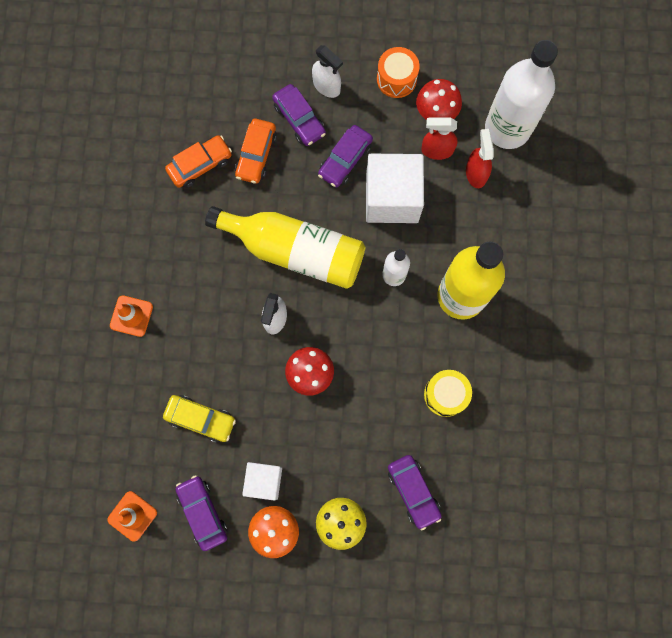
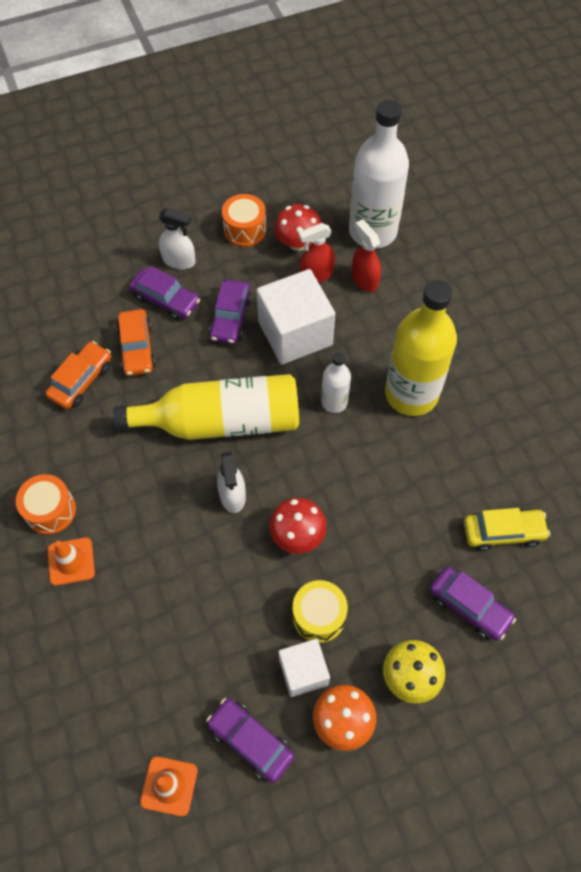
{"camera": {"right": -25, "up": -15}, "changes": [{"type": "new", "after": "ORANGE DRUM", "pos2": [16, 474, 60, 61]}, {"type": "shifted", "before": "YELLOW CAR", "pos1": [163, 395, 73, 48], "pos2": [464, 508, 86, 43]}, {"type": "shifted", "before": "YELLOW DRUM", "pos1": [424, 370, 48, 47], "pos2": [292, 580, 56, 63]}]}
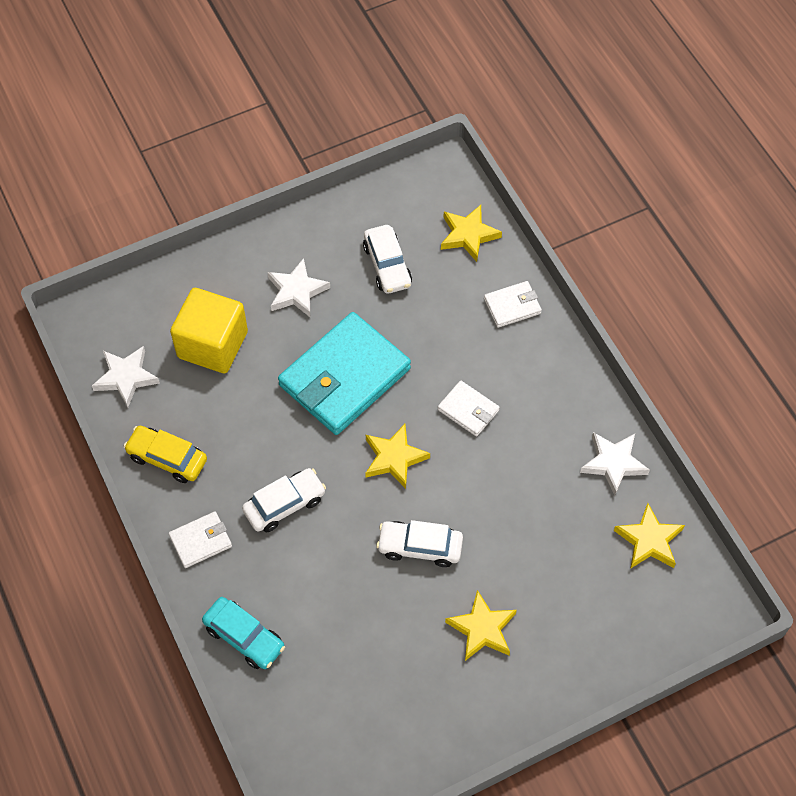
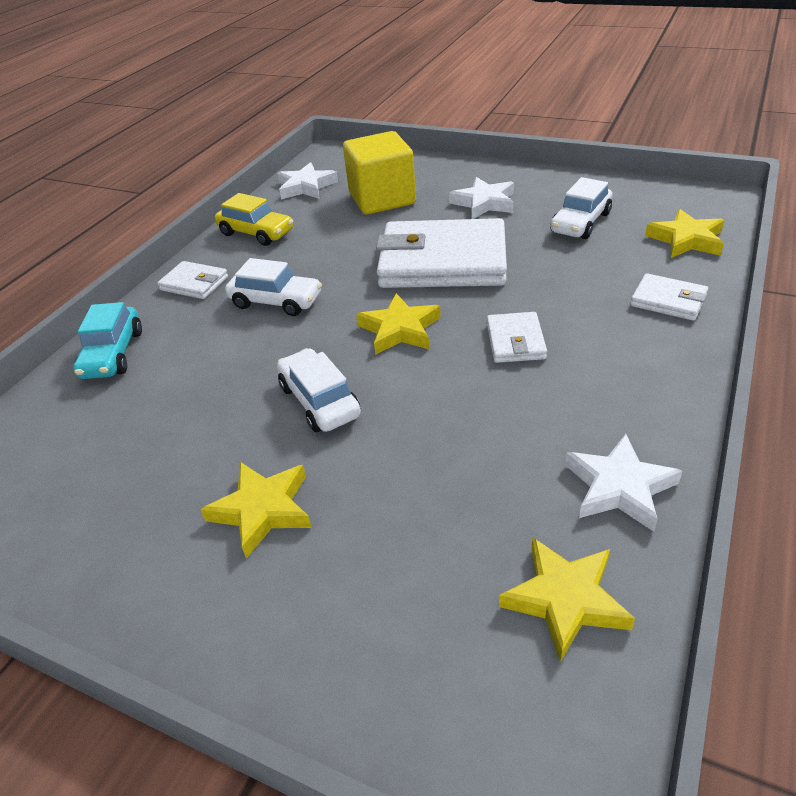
{"camera": {"right": 55, "up": -20}, "changes": [{"type": "repainted", "before": "TURQUOISE WALLET", "after": "WHITE WALLET", "pos1": [278, 312, 133, 123], "pos2": [376, 218, 131, 70]}, {"type": "rotated", "before": "YELLOW CAR", "pos1": [123, 426, 84, 57], "pos2": [215, 193, 78, 53], "turn": 135}]}
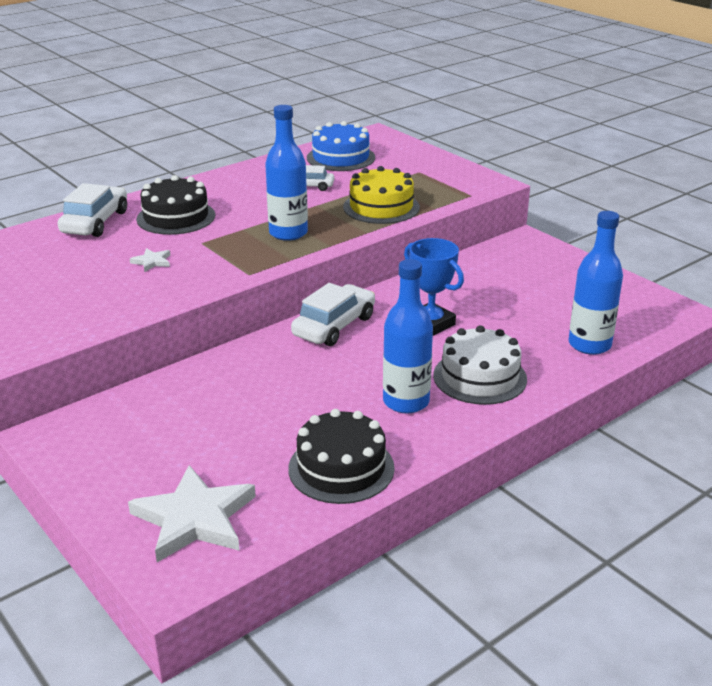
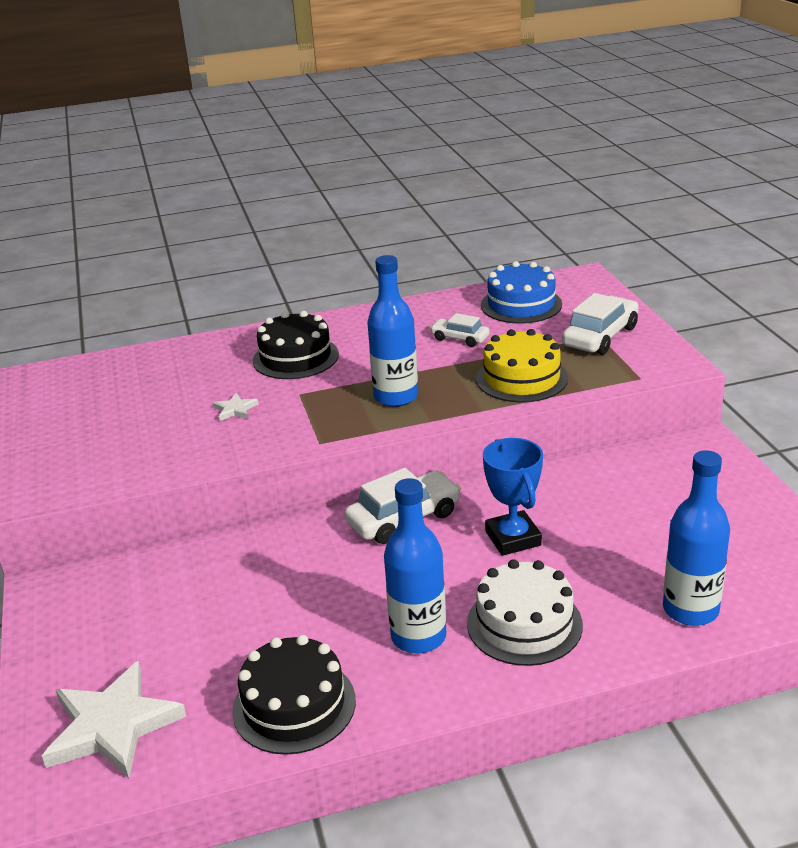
{"camera": {"right": 25, "up": 0}, "changes": [{"type": "shifted", "before": "WHITE CAR", "pos1": [57, 183, 70, 54], "pos2": [562, 293, 77, 62]}]}
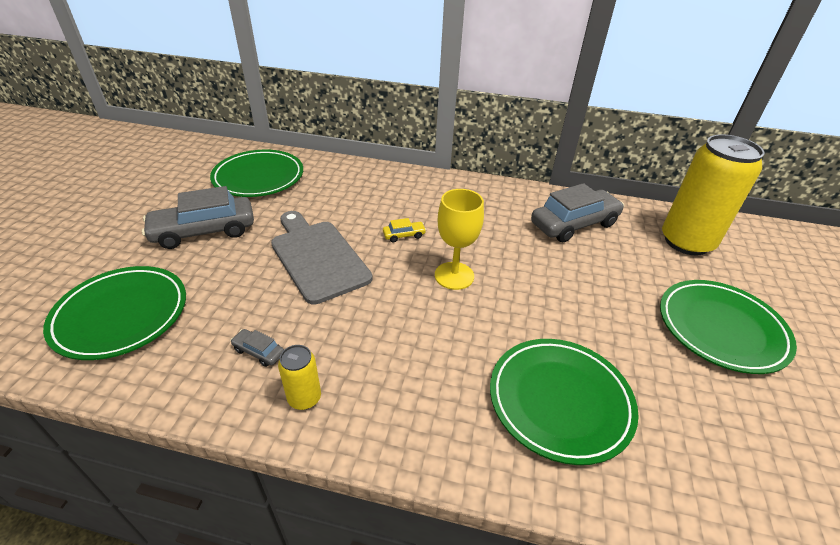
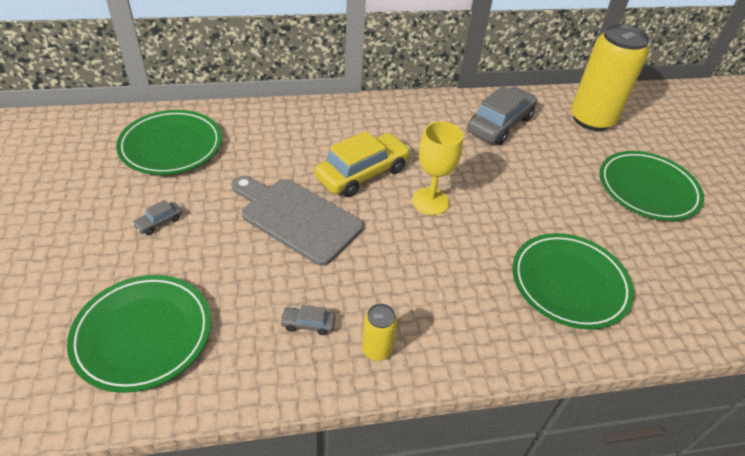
{"camera": {"right": -25, "up": 5}, "changes": [{"type": "scaled", "before": "GREY CAR", "pos1": [142, 186, 112, 63], "pos2": [132, 200, 50, 35], "scale": 0.43}, {"type": "scaled", "before": "YELLOW CAR", "pos1": [383, 218, 43, 24], "pos2": [314, 131, 97, 66], "scale": 2.35}]}
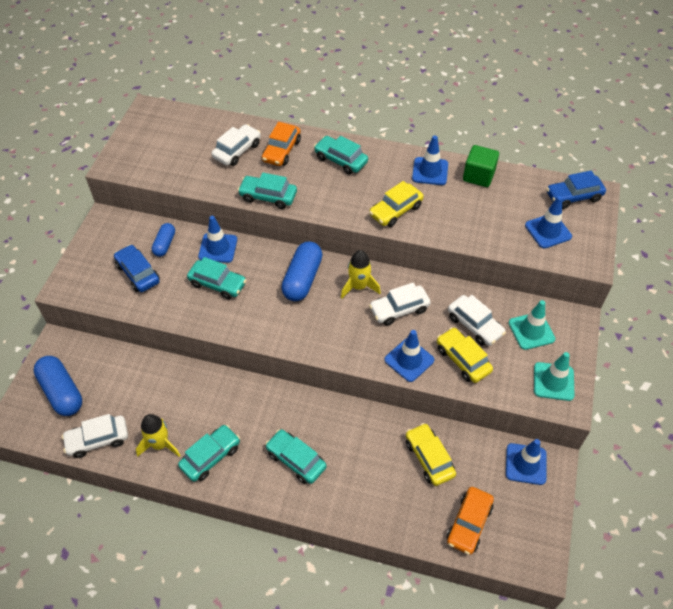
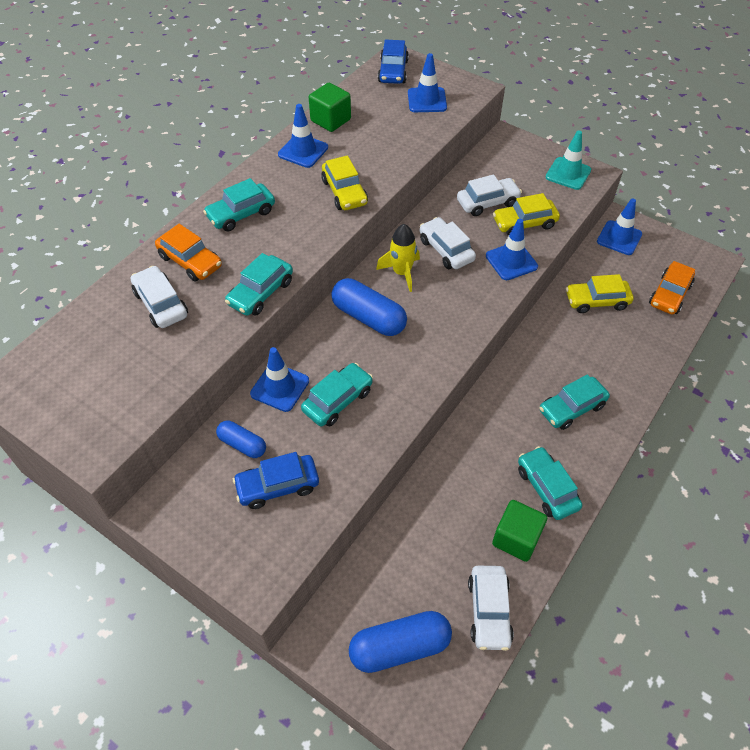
{"camera": {"right": -70, "up": 0}, "changes": [{"type": "gone", "before": "TURQUOISE TRAFFIC CONE", "pos1": [509, 300, 47, 50]}, {"type": "swapped", "before": "YELLOW ROCKET", "after": "GREEN CUBE", "pos1": [136, 414, 45, 43], "pos2": [492, 500, 55, 62]}, {"type": "rotated", "before": "WHITE CAR", "pos1": [369, 283, 62, 43], "pos2": [420, 217, 56, 52], "turn": 150}, {"type": "rotated", "before": "ORANGE CAR", "pos1": [446, 487, 48, 68], "pos2": [649, 261, 46, 54], "turn": 75}]}
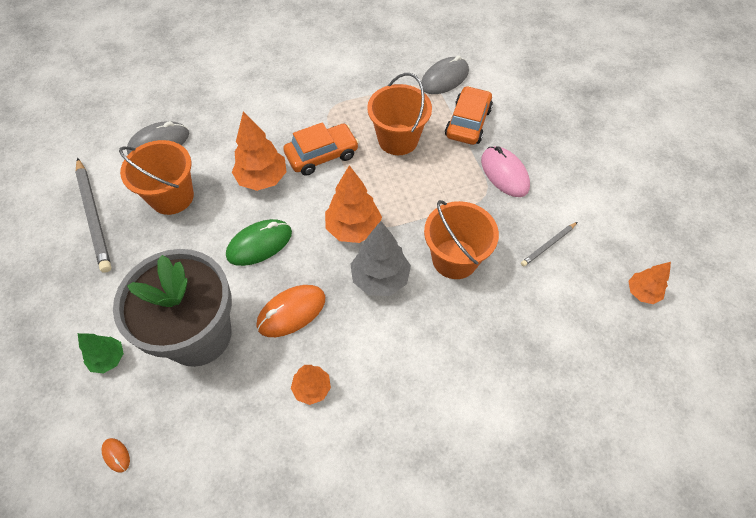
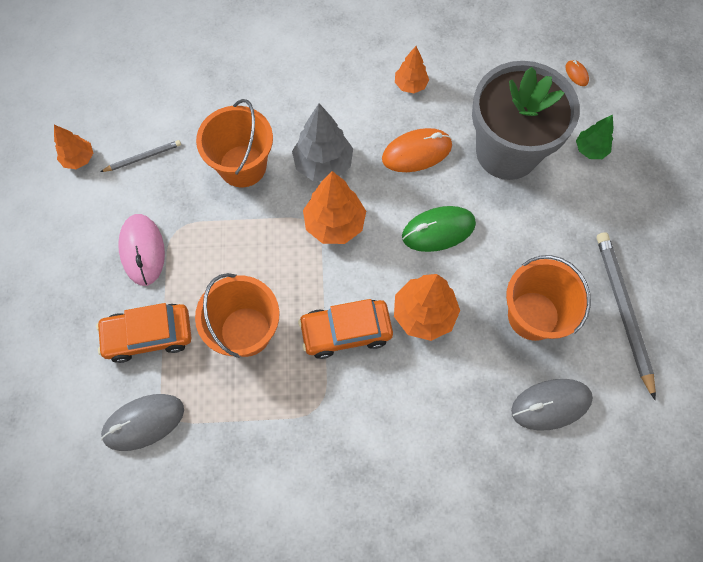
{"camera": {"right": -165, "up": 10}, "changes": [{"type": "shifted", "before": "ORANGE TREE", "pos1": [628, 262, 43, 42], "pos2": [54, 125, 39, 44]}, {"type": "rotated", "before": "ORANGE CAR", "pos1": [445, 86, 48, 59], "pos2": [96, 303, 96, 60], "turn": 45}]}
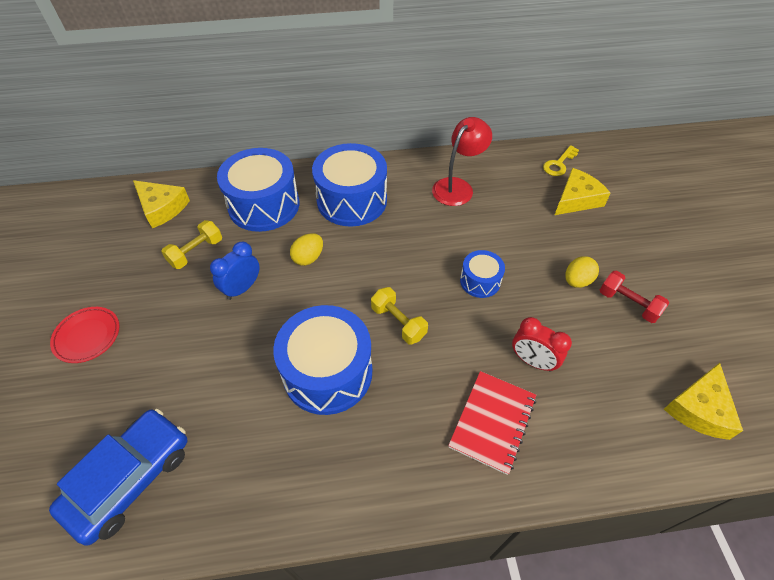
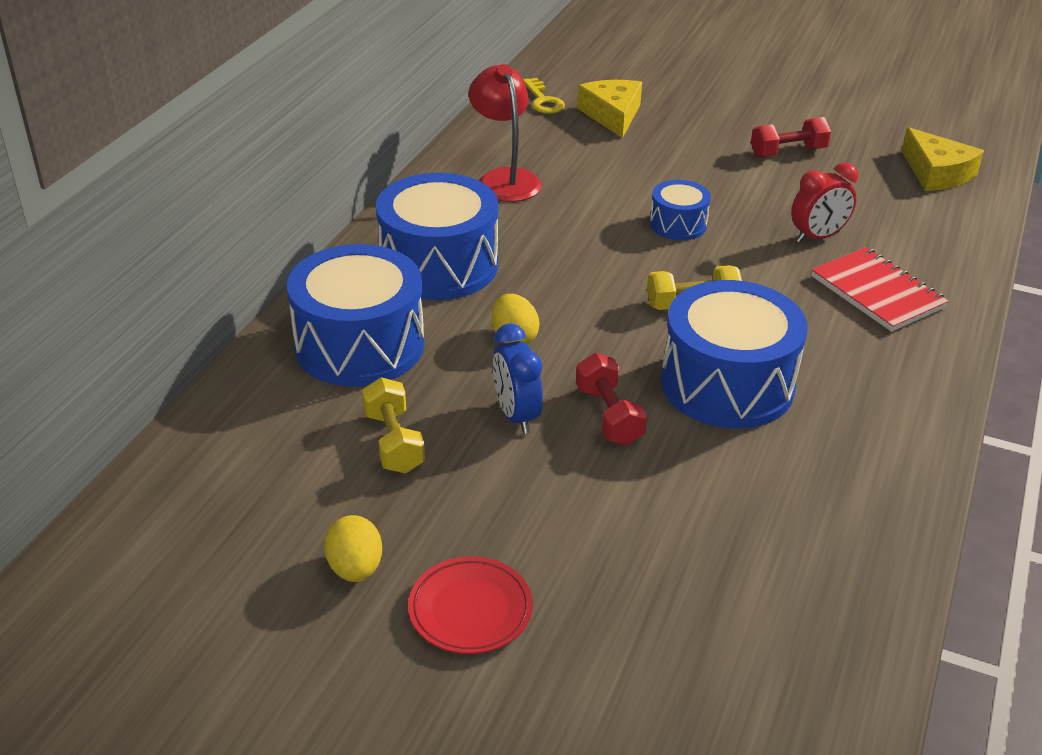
{"camera": {"right": -60, "up": -15}, "changes": [{"type": "gone", "before": "BLUE CAR", "pos1": [49, 409, 139, 137]}, {"type": "gone", "before": "YELLOW CHEESE", "pos1": [133, 180, 57, 48]}, {"type": "new", "after": "RED DUMBBELL", "pos2": [576, 353, 71, 92]}, {"type": "shifted", "before": "YELLOW EGG", "pos1": [565, 256, 34, 32], "pos2": [324, 515, 58, 67]}]}
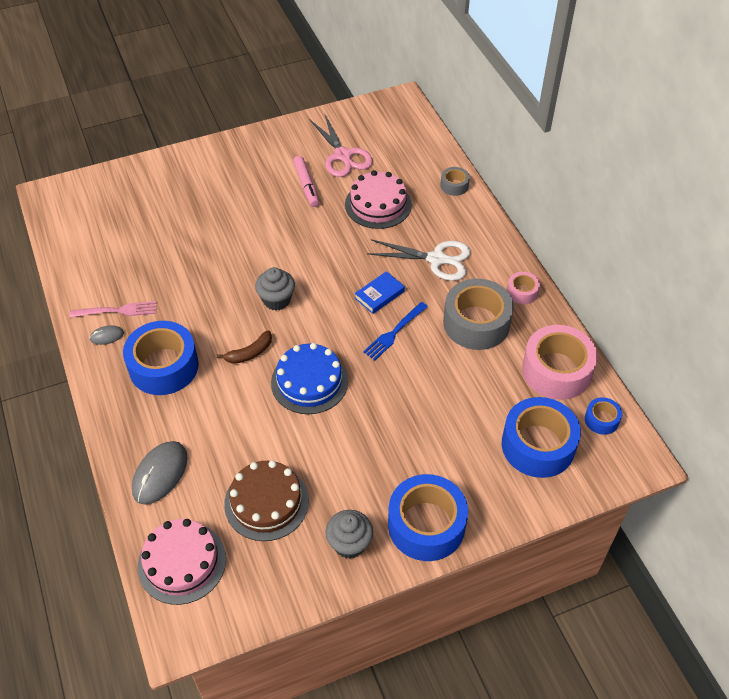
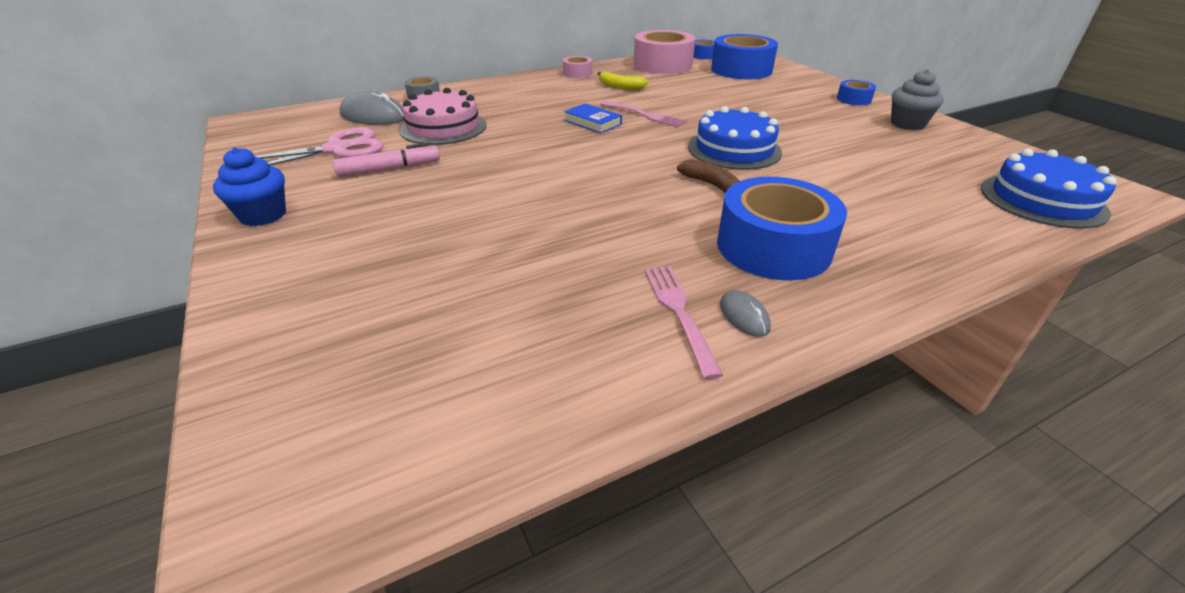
{"camera": {"right": -95, "up": -15}, "changes": [{"type": "gone", "before": "BROWN CAKE", "pos1": [224, 460, 85, 81]}, {"type": "gone", "before": "GREY CUPCAKE", "pos1": [255, 267, 40, 43]}, {"type": "gone", "before": "WHITE SCISSORS", "pos1": [367, 239, 104, 42]}, {"type": "new", "after": "BLUE CUPCAKE", "pos2": [213, 147, 73, 79]}, {"type": "shifted", "before": "GREY MOUSE", "pos1": [132, 441, 56, 64], "pos2": [339, 91, 65, 34]}, {"type": "swapped", "before": "GREY TAPE", "after": "YELLOW BANANA", "pos1": [443, 279, 71, 71], "pos2": [597, 72, 51, 18]}, {"type": "repainted", "before": "PINK CAKE", "after": "BLUE CAKE", "pos1": [138, 519, 88, 86], "pos2": [981, 149, 136, 80]}, {"type": "repainted", "before": "BLUE FORK", "after": "PINK FORK", "pos1": [363, 302, 65, 58], "pos2": [600, 101, 86, 26]}, {"type": "scaled", "before": "BLUE TAPE", "pos1": [388, 474, 80, 87], "pos2": [837, 80, 39, 25], "scale": 0.48}]}
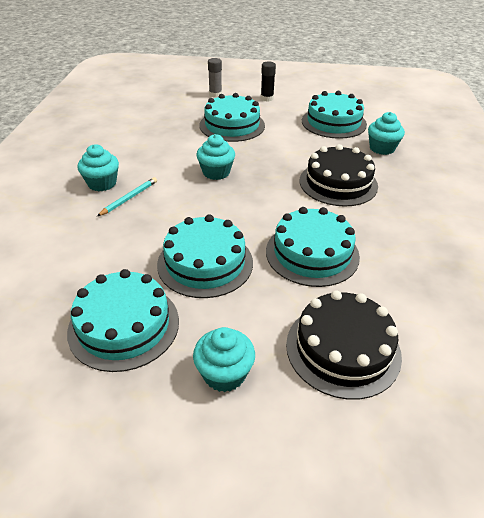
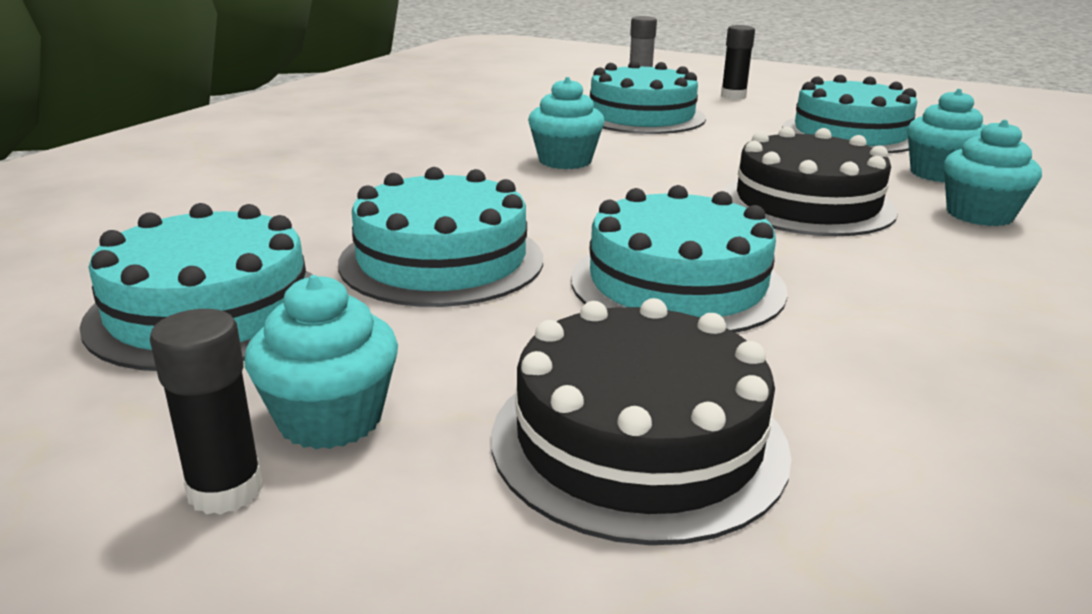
{"camera": {"right": 20, "up": -15}, "changes": [{"type": "gone", "before": "TURQUOISE PENCIL", "pos1": [97, 177, 60, 39]}, {"type": "new", "after": "BLACK GLUE STICK", "pos2": [150, 309, 113, 206]}, {"type": "shifted", "before": "TURQUOISE CUPCAKE", "pos1": [77, 144, 42, 48], "pos2": [944, 120, 98, 106]}]}
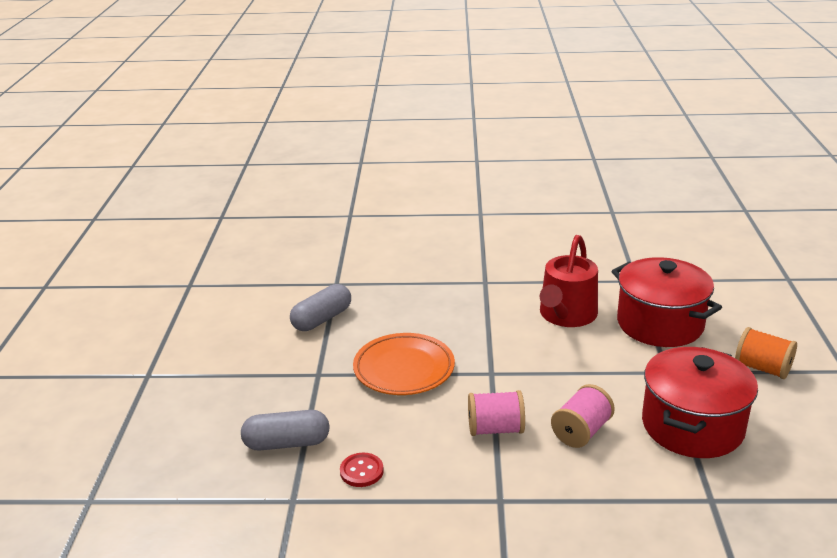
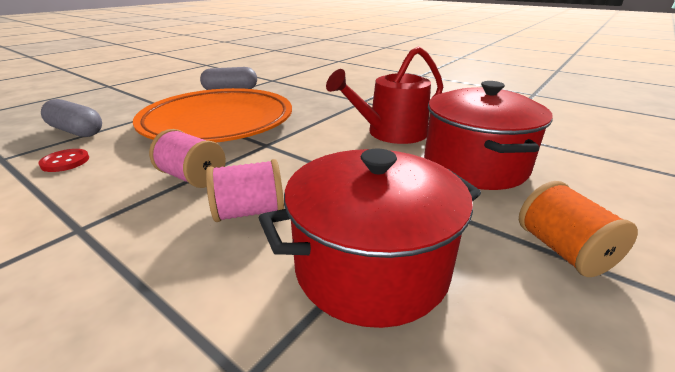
{"camera": {"right": 35, "up": 0}, "changes": [{"type": "scaled", "before": "ORANGE PLATE", "pos1": [353, 333, 102, 62], "pos2": [133, 88, 159, 55], "scale": 1.67}]}
